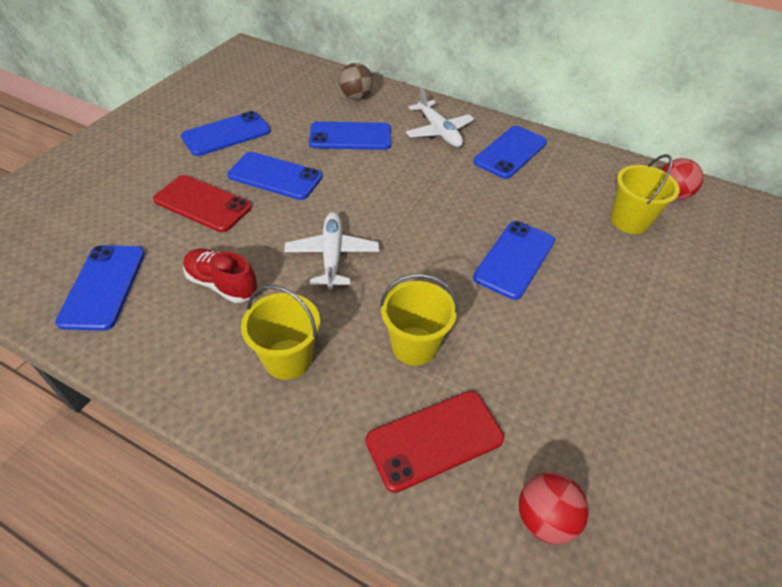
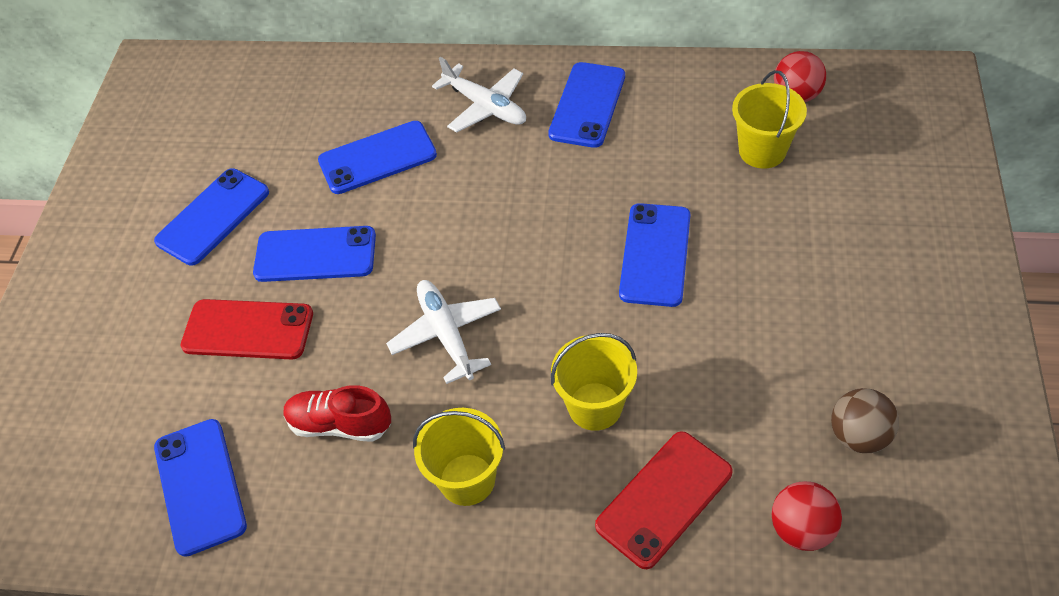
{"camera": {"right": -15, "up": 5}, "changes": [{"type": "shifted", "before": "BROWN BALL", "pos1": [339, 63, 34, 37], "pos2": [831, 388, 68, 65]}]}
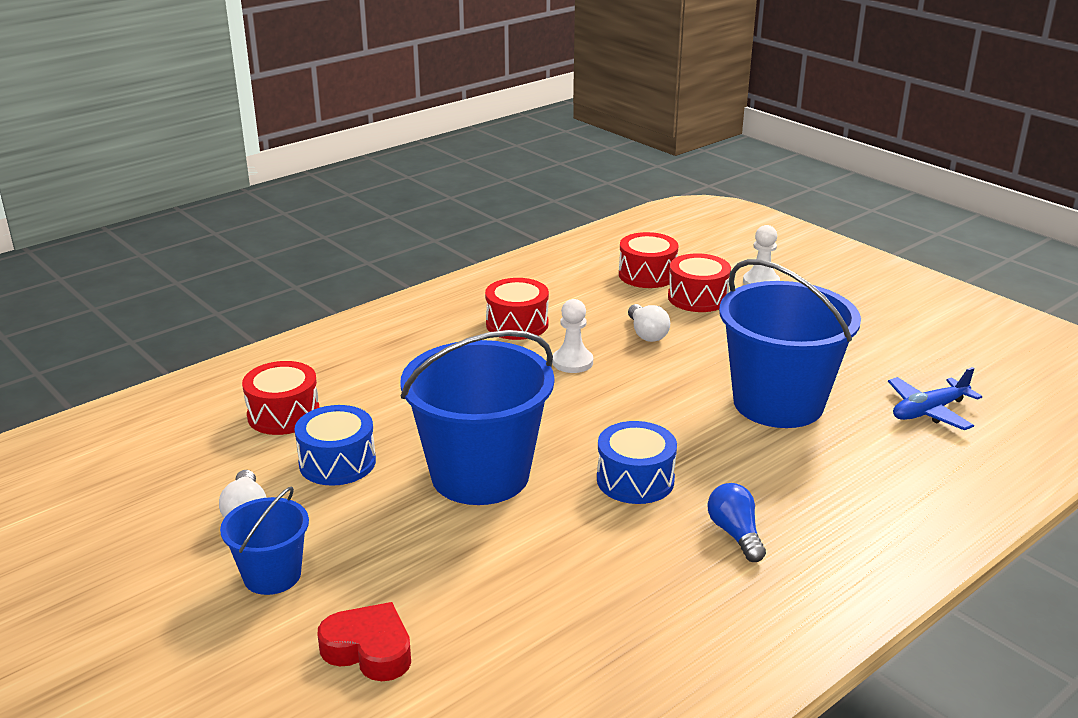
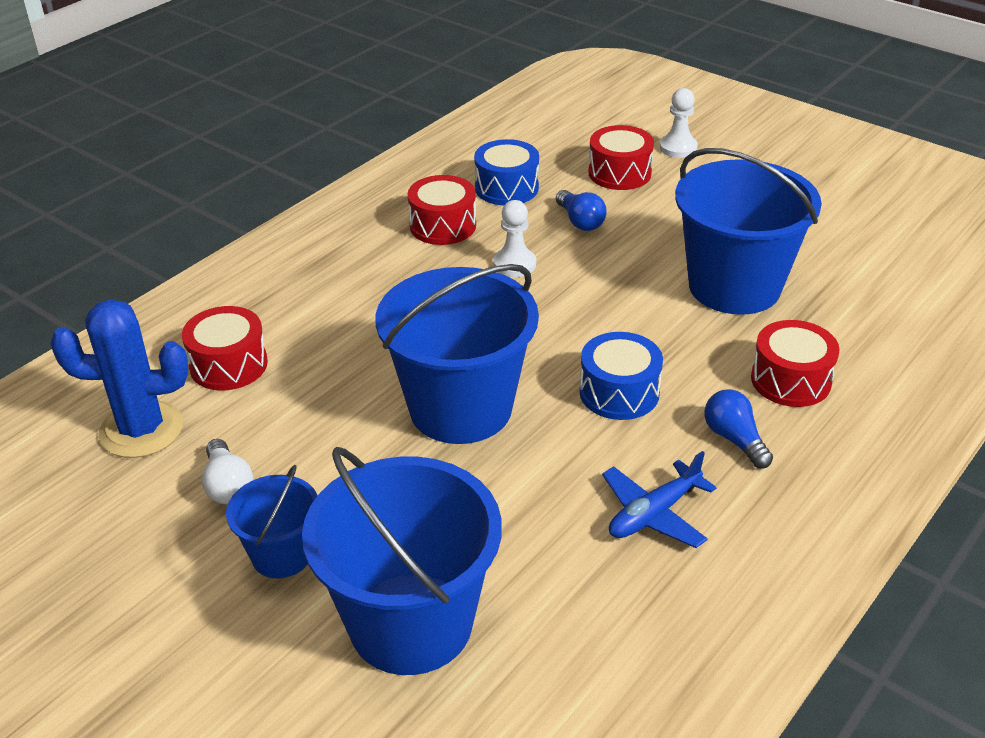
{"camera": {"right": -10, "up": 10}, "changes": [{"type": "new", "after": "BLUE CACTUS", "pos2": [50, 299, 139, 159]}, {"type": "shifted", "before": "BLUE DRUM", "pos1": [294, 405, 82, 81], "pos2": [474, 139, 65, 66]}, {"type": "shifted", "before": "RED DRUM", "pos1": [619, 232, 59, 56], "pos2": [751, 320, 88, 87]}, {"type": "shifted", "before": "BLUE PLANE", "pos1": [888, 367, 94, 63], "pos2": [602, 451, 114, 97]}, {"type": "swapped", "before": "RED HEART", "after": "BLUE BUCKET", "pos1": [318, 602, 93, 79], "pos2": [302, 447, 200, 228]}, {"type": "repainted", "before": "WHITE LIGHT BULB", "after": "BLUE LIGHT BULB", "pos1": [628, 304, 42, 38], "pos2": [556, 190, 51, 41]}]}
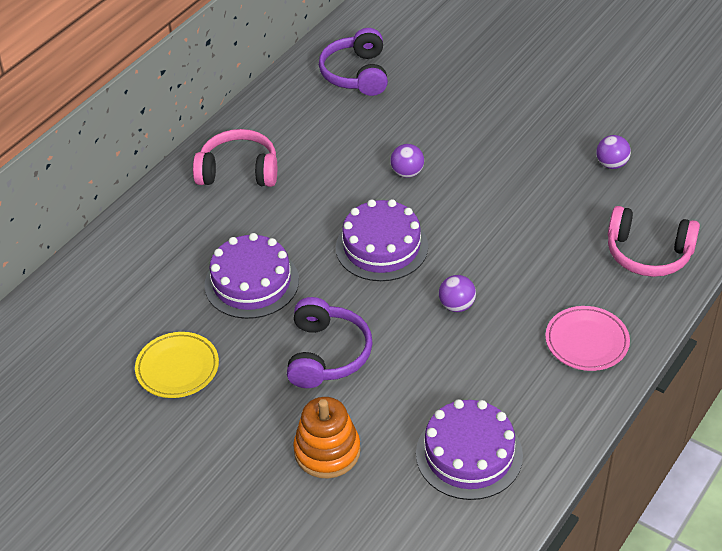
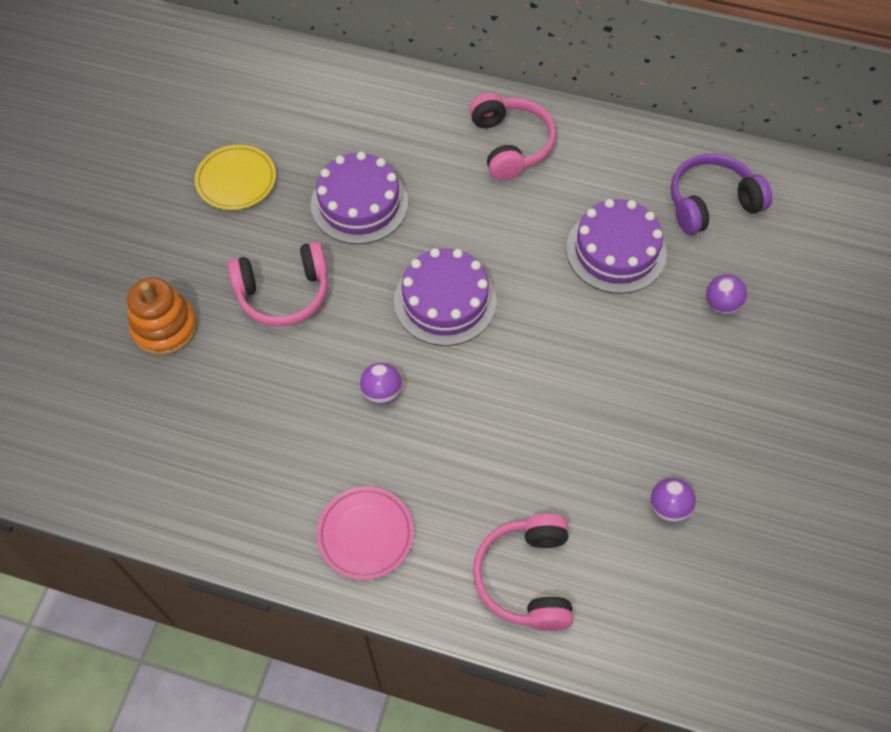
{"camera": {"right": 70, "up": 15}, "changes": [{"type": "shifted", "before": "PURPLE BALL", "pos1": [390, 144, 34, 34], "pos2": [706, 274, 41, 40]}, {"type": "shifted", "before": "PURPLE CAKE", "pos1": [416, 399, 107, 101], "pos2": [566, 199, 101, 95]}, {"type": "repainted", "before": "PURPLE HEADPHONES", "after": "PINK HEADPHONES", "pos1": [287, 297, 86, 91], "pos2": [228, 242, 100, 85]}]}
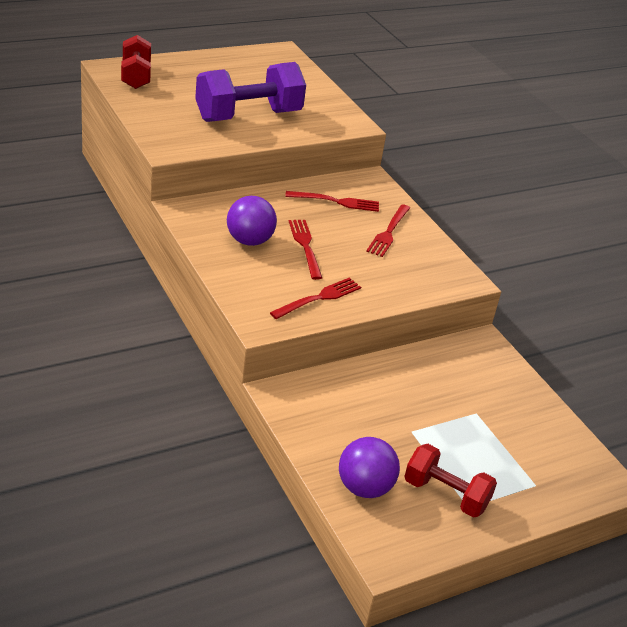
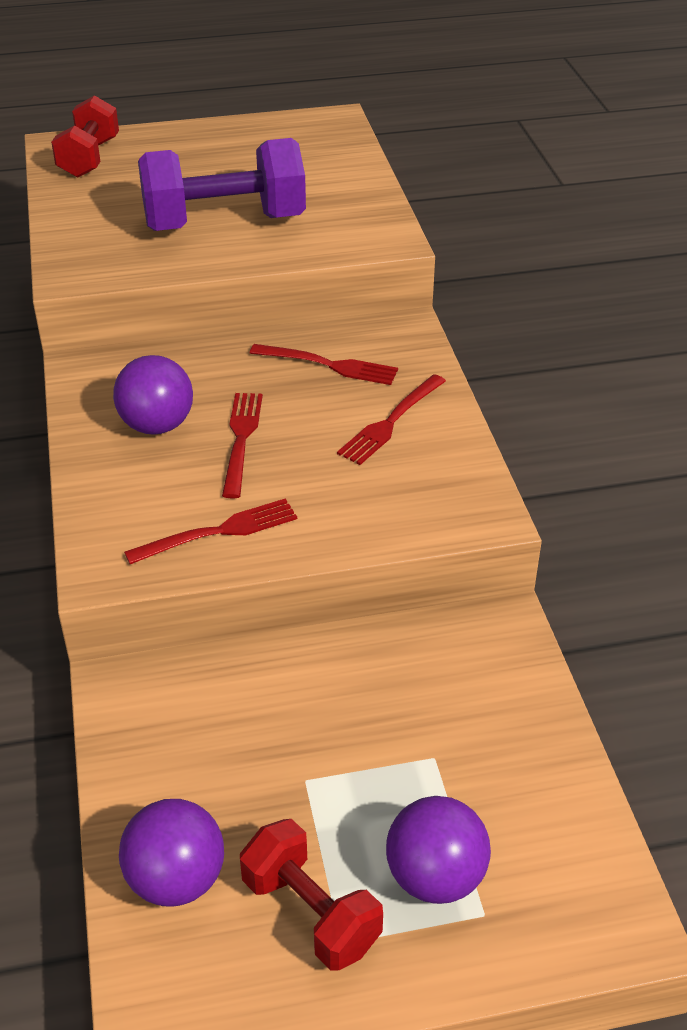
{"camera": {"right": 20, "up": 5}, "changes": [{"type": "new", "after": "PURPLE BALL", "pos2": [386, 796, 105, 108]}]}
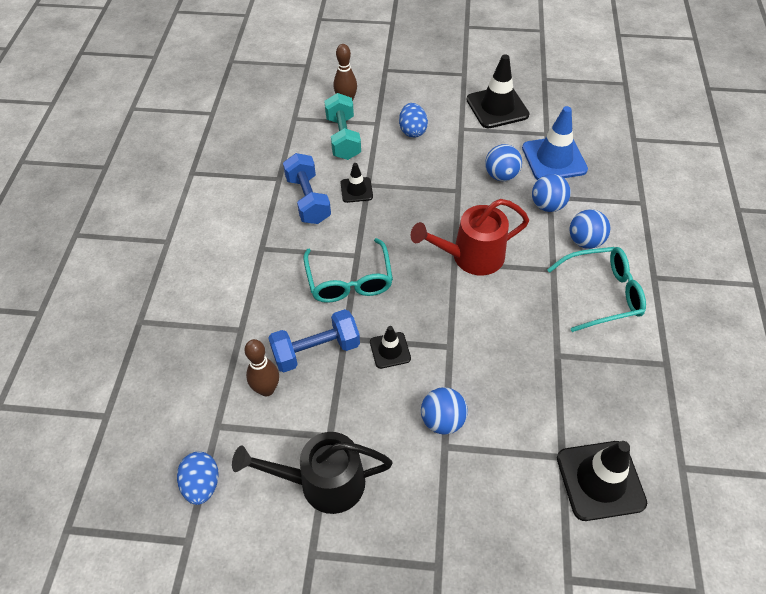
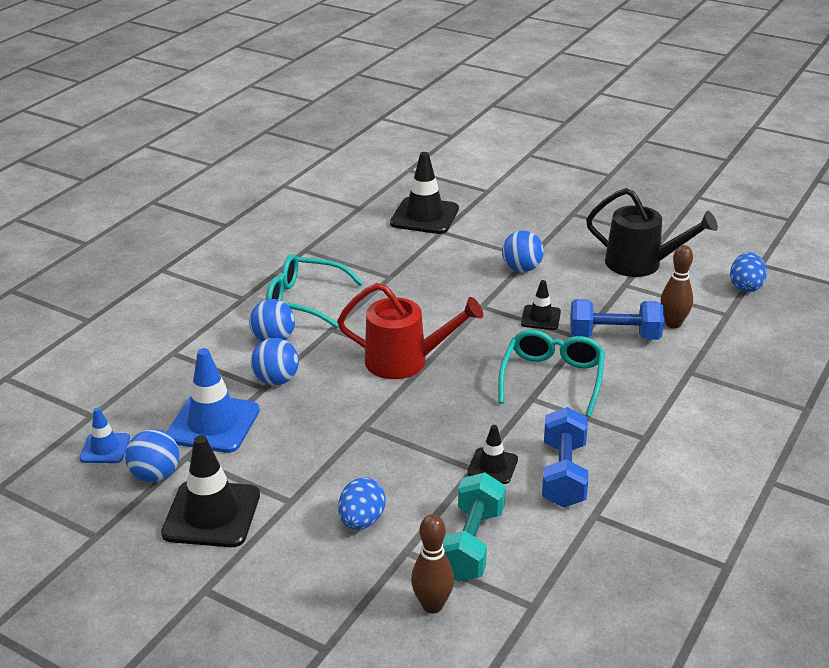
{"camera": {"right": -155, "up": -20}, "changes": [{"type": "new", "after": "BLUE TRAFFIC CONE", "pos2": [80, 408, 50, 55]}, {"type": "shifted", "before": "BLUE BALL", "pos1": [485, 144, 37, 37], "pos2": [125, 429, 54, 53]}]}
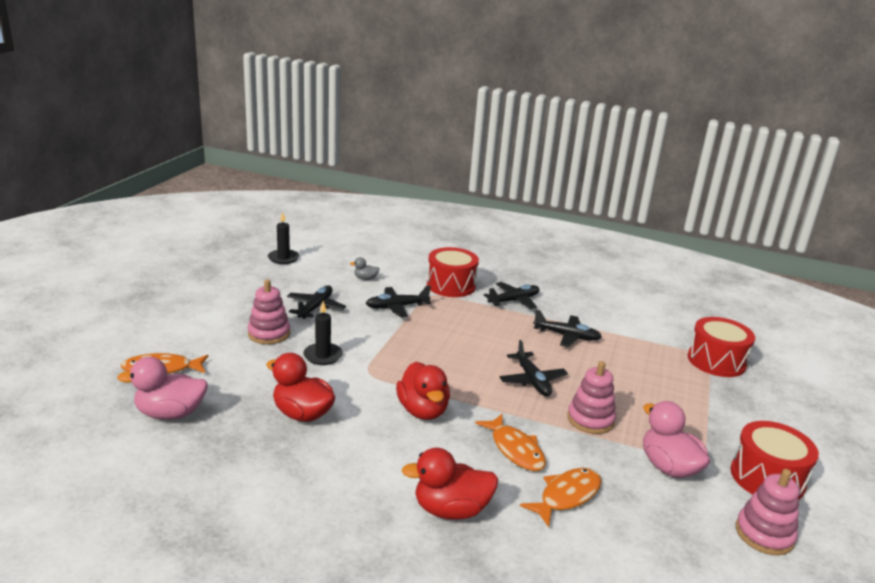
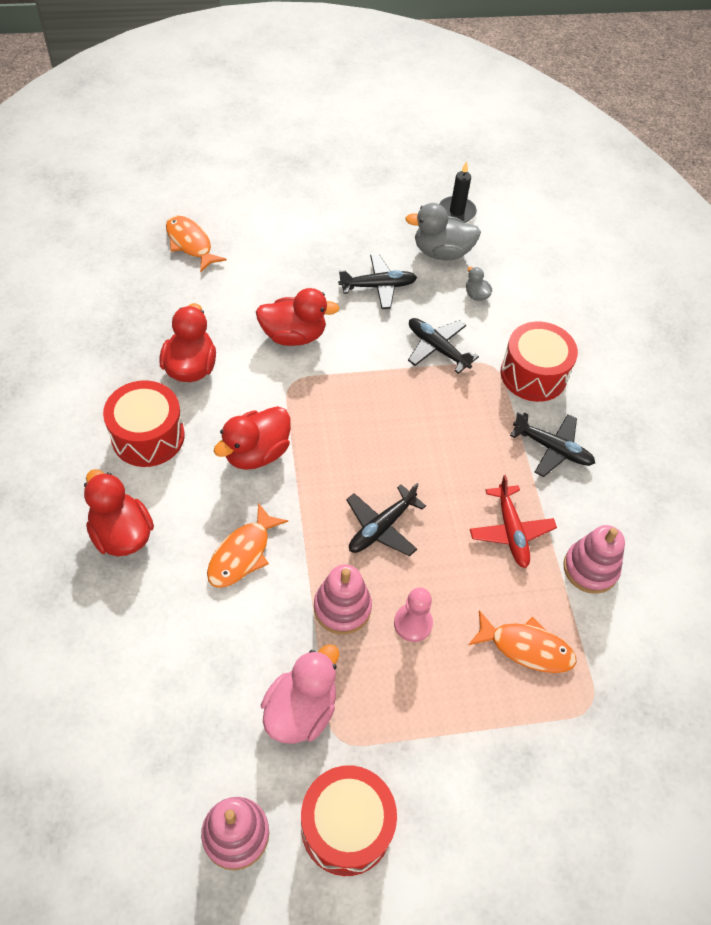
{"camera": {"right": 60, "up": 30}, "changes": [{"type": "gone", "before": "PINK DUCK", "pos1": [117, 357, 91, 63]}, {"type": "new", "after": "PINK PAWN", "pos2": [394, 588, 39, 54]}, {"type": "new", "after": "GREY DUCK", "pos2": [405, 203, 76, 57]}, {"type": "shifted", "before": "PINK STACKING TOY", "pos1": [248, 279, 42, 65], "pos2": [563, 525, 62, 69]}, {"type": "shifted", "before": "ORANGE FISH", "pos1": [520, 468, 81, 59], "pos2": [469, 610, 108, 63]}, {"type": "shifted", "before": "RED DRUM", "pos1": [688, 317, 67, 60], "pos2": [103, 380, 82, 87]}, {"type": "swapped", "before": "BLACK CANDLE", "after": "RED DUCK", "pos1": [303, 301, 40, 64], "pos2": [256, 288, 84, 58]}, {"type": "repainted", "before": "BLACK PLANE", "after": "RED PLANE", "pos1": [533, 310, 69, 37], "pos2": [470, 475, 87, 93]}]}
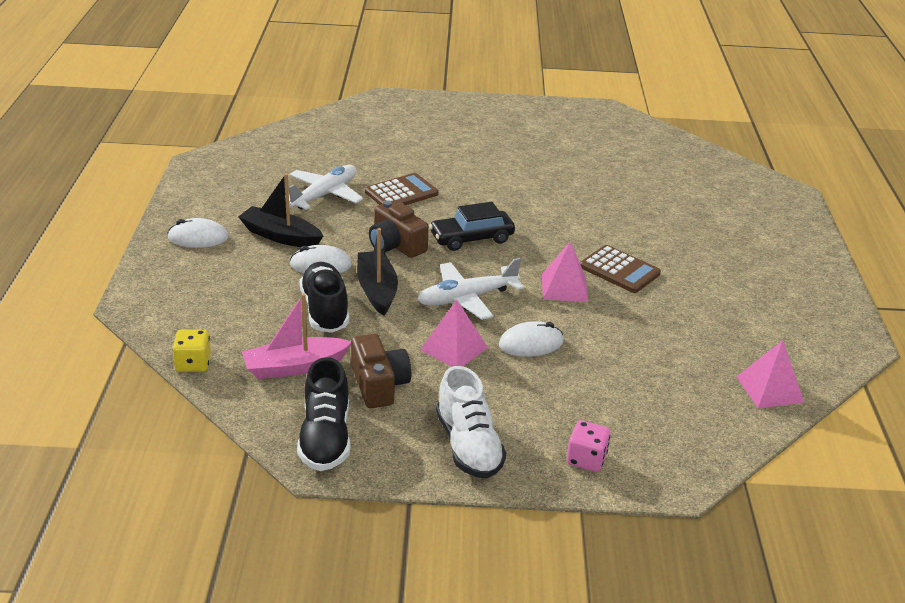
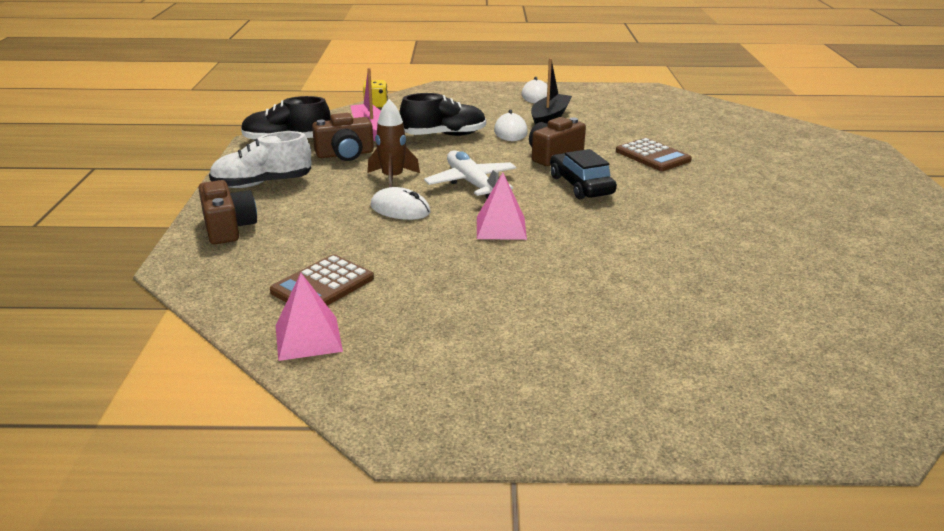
{"camera": {"right": 90, "up": -5}, "changes": [{"type": "gone", "before": "WHITE PLANE", "pos1": [285, 165, 78, 45]}, {"type": "gone", "before": "BLACK BOAT", "pos1": [357, 228, 41, 88]}, {"type": "shifted", "before": "BROWN CALCULATOR", "pos1": [580, 245, 81, 48], "pos2": [270, 254, 104, 52]}, {"type": "swapped", "before": "PINK PYRAMID", "after": "BROWN ROCKET", "pos1": [420, 300, 68, 67], "pos2": [368, 99, 52, 88]}, {"type": "swapped", "before": "PINK DICE", "after": "BROWN CAMERA", "pos1": [567, 420, 43, 52], "pos2": [198, 180, 59, 64]}, {"type": "rotated", "before": "WHITE MOUSE", "pos1": [499, 321, 65, 36], "pos2": [371, 187, 59, 33], "turn": -45}]}
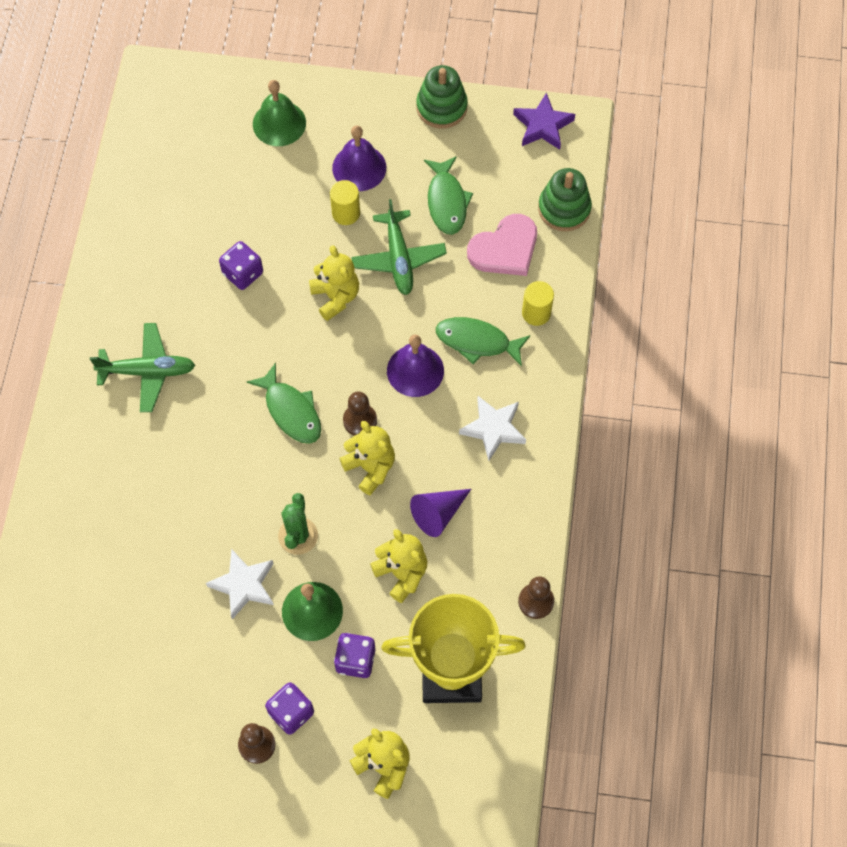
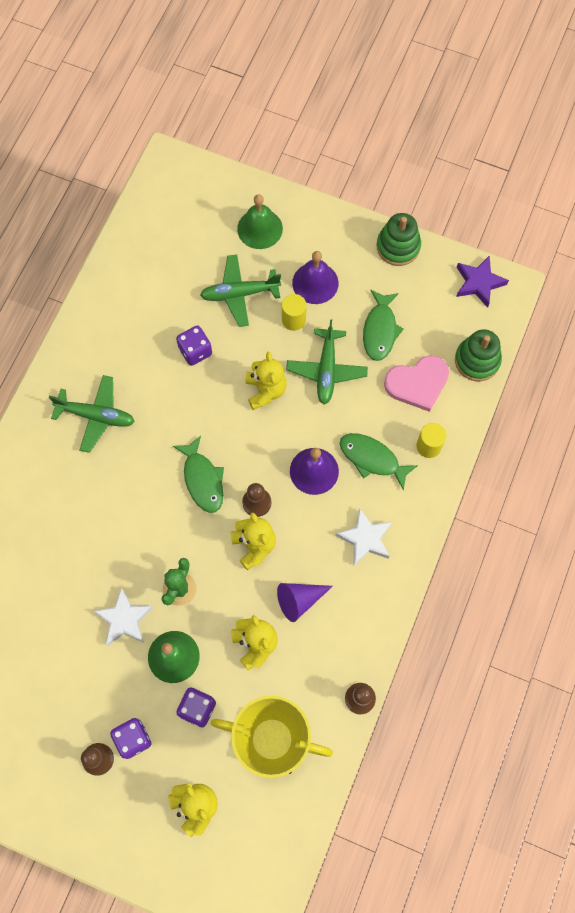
{"camera": {"right": 15, "up": 5}, "changes": [{"type": "new", "after": "GREEN PLANE", "pos2": [200, 254, 81, 73]}]}
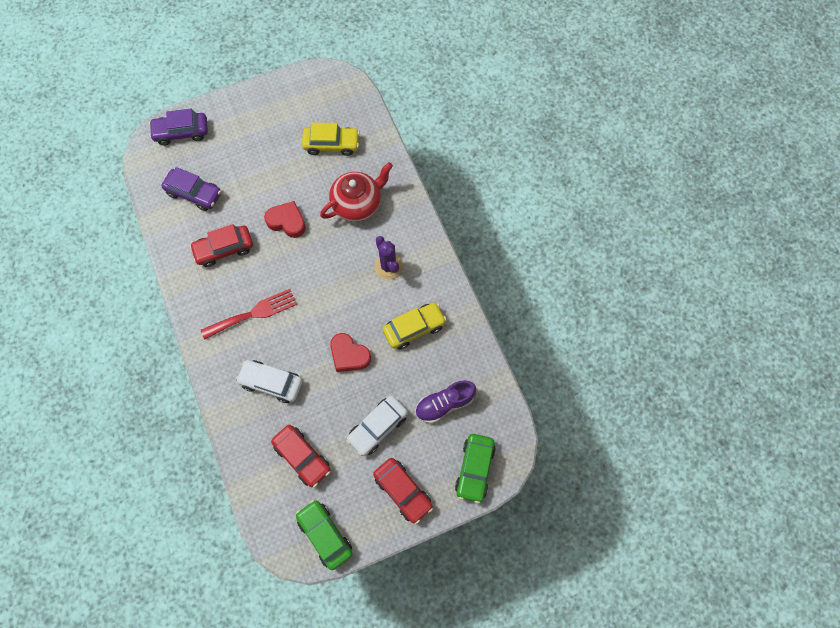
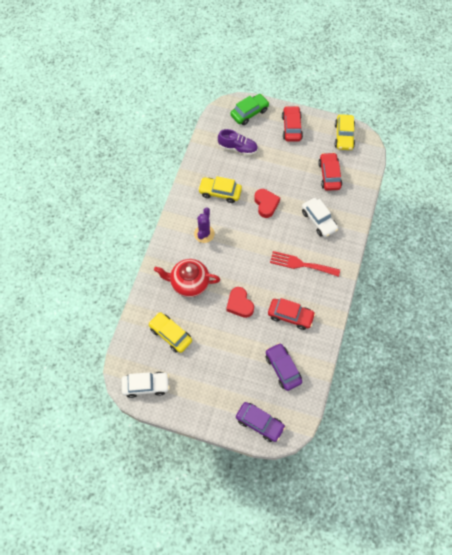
{"camera": {"right": -140, "up": -5}, "changes": [{"type": "shifted", "before": "WHITE CAR", "pos1": [346, 396, 62, 60], "pos2": [121, 372, 49, 26]}, {"type": "repainted", "before": "GREEN CAR", "after": "YELLOW CAR", "pos1": [296, 500, 57, 70], "pos2": [335, 114, 20, 36]}]}
